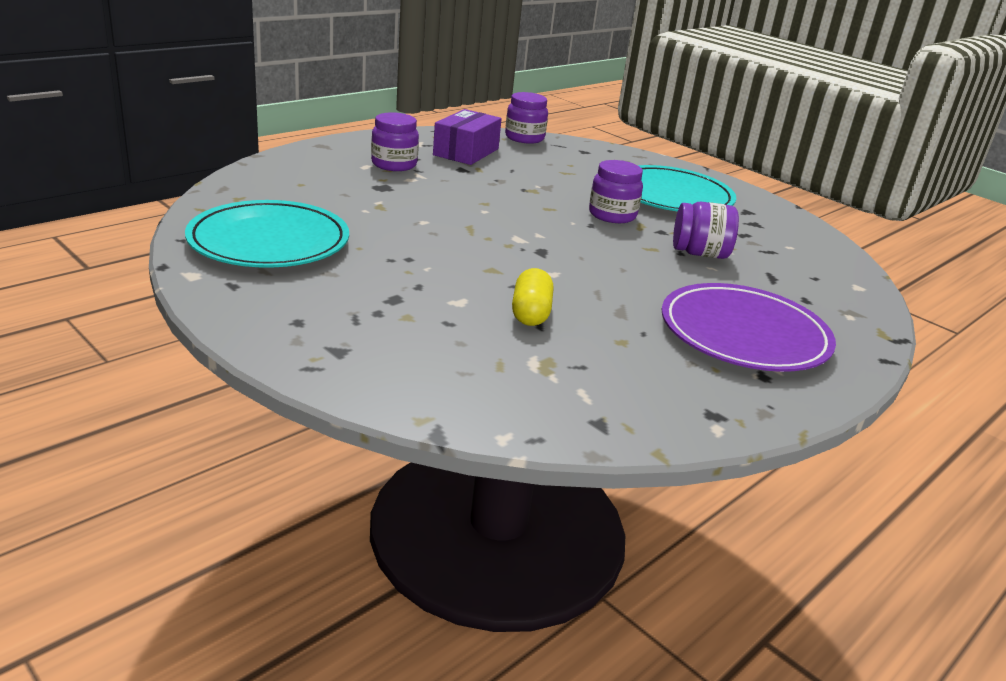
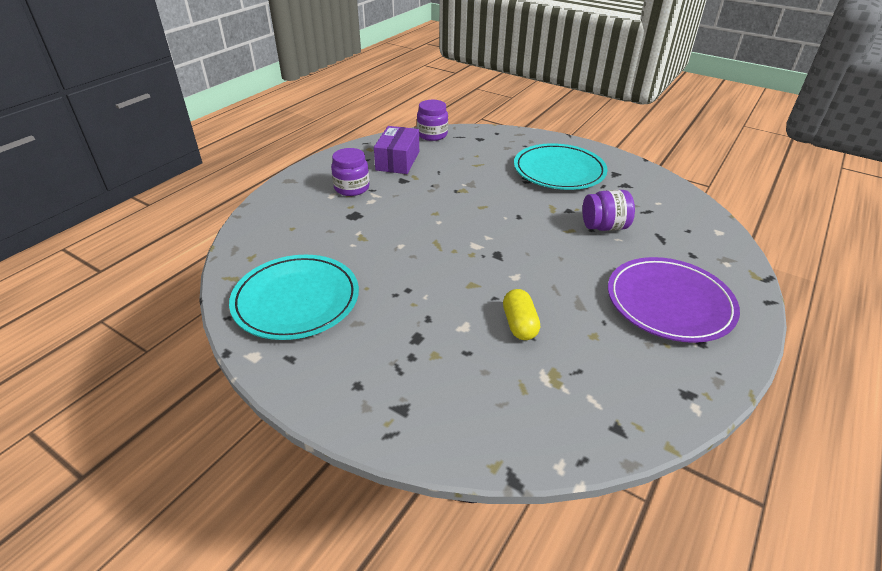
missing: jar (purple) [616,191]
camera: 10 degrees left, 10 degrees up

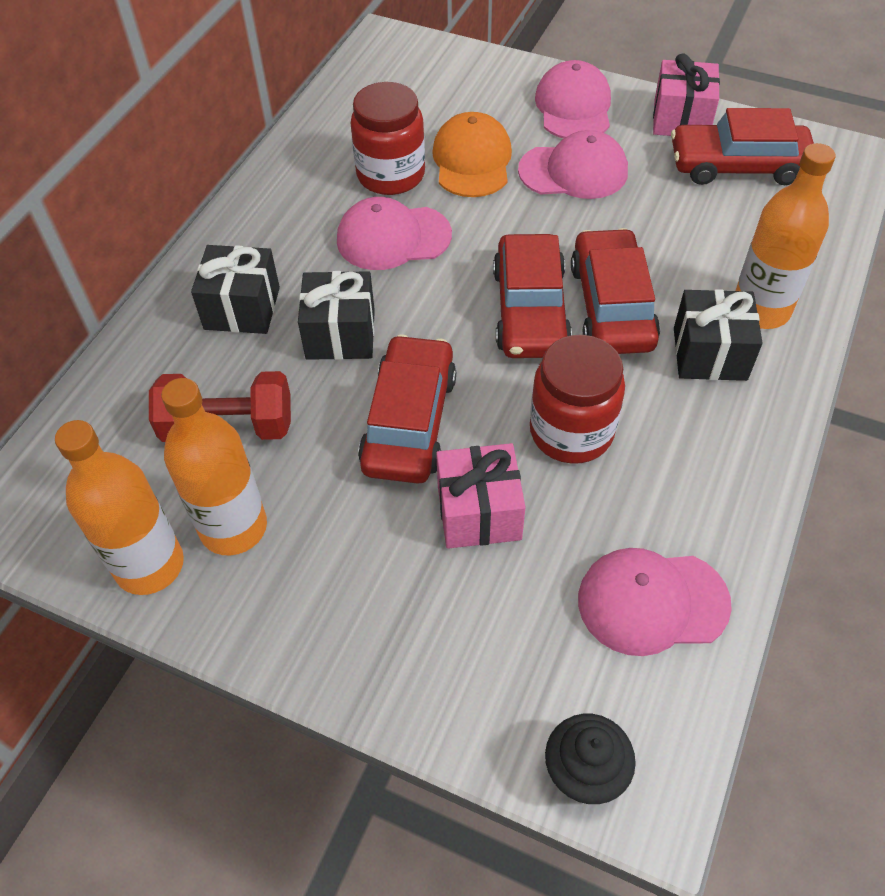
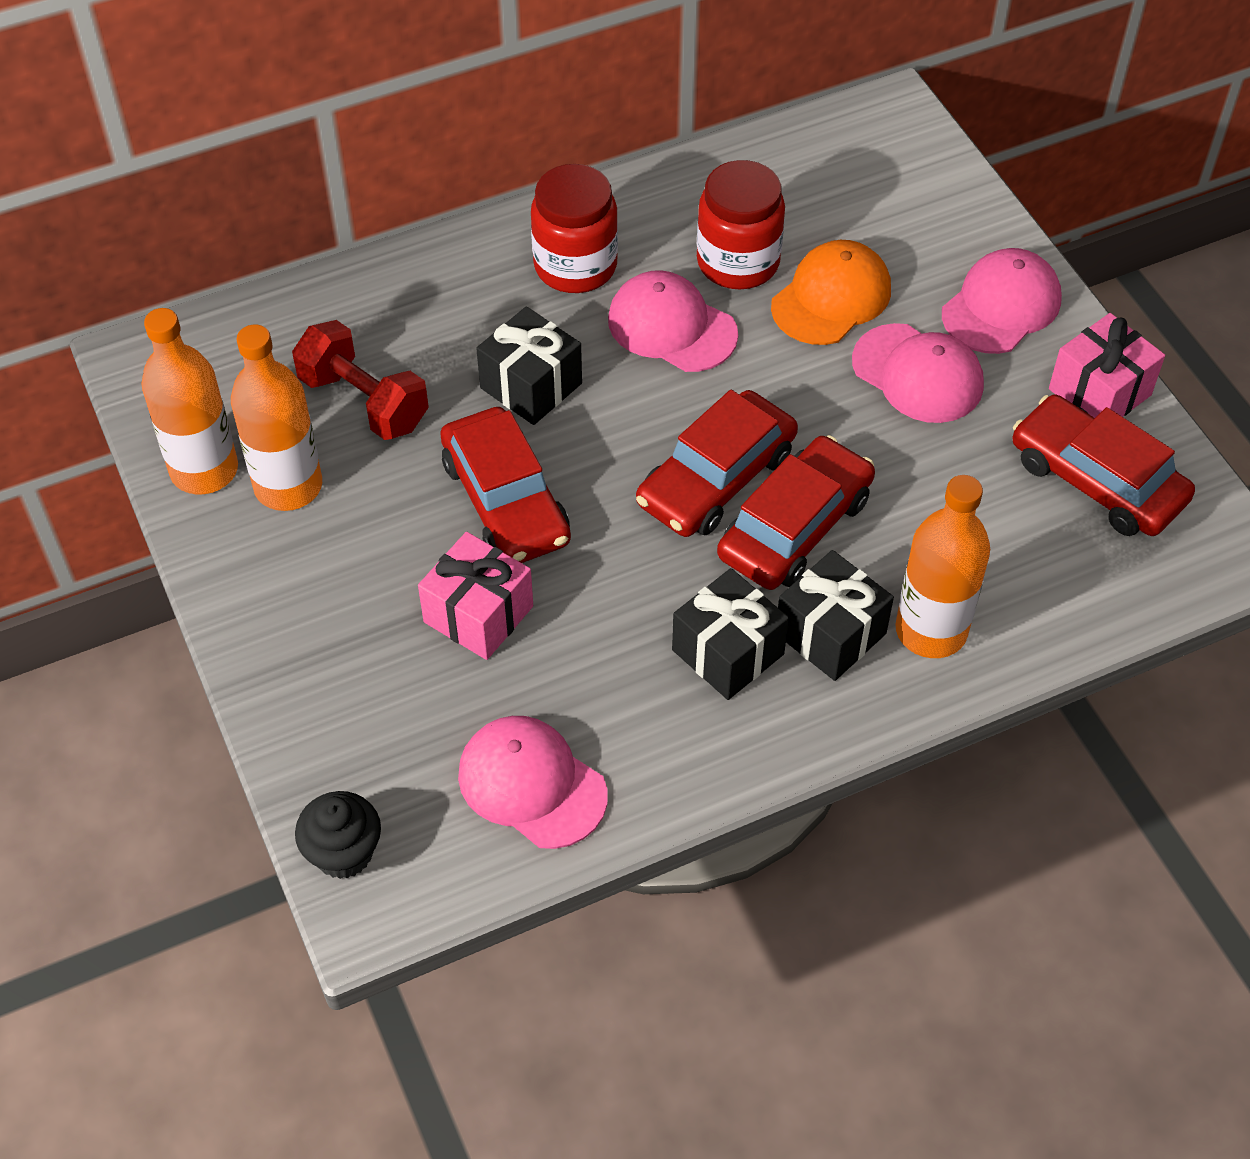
relocated: gift (black) [235,289] to [730,634]; jar (red) [577,399] to [574,228]
spun: car (red) [407,409] = [505,485] 105 degrees clockwise
camera: 40 degrees right, 0 degrees up

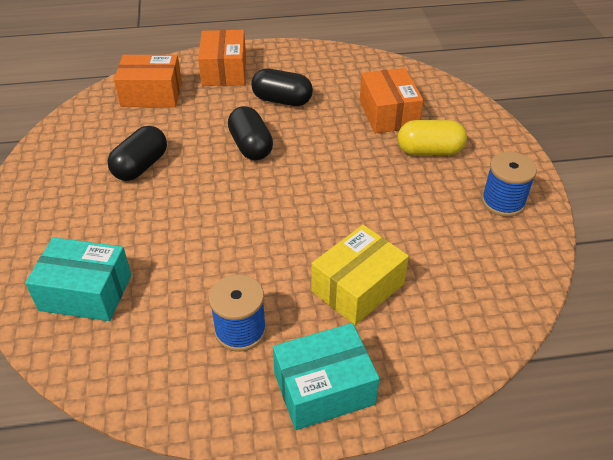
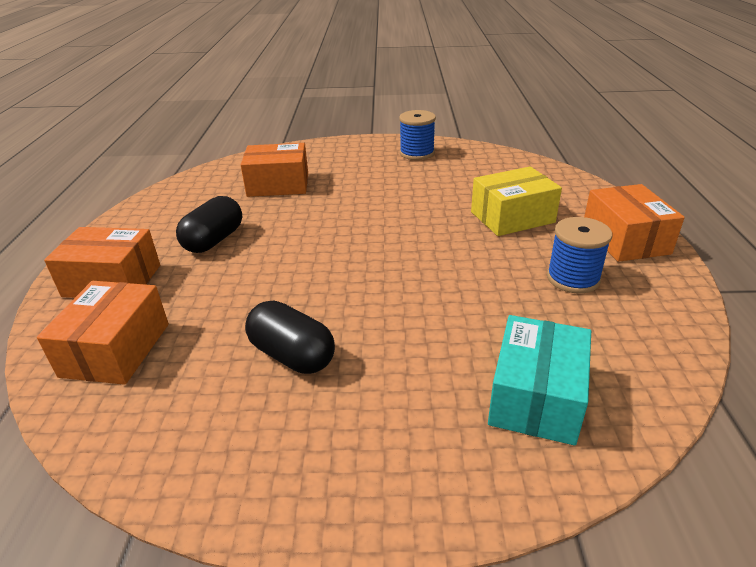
missing: capsule (black) [250,133]; capsule (yellow) [432,137]
colour: box (turquoise) [326,376] to box (orange) [634,223]
spun: box (yellow) [360,275] = [516,201] 75 degrees counterclockwise
camera: 80 degrees left, 10 degrees down

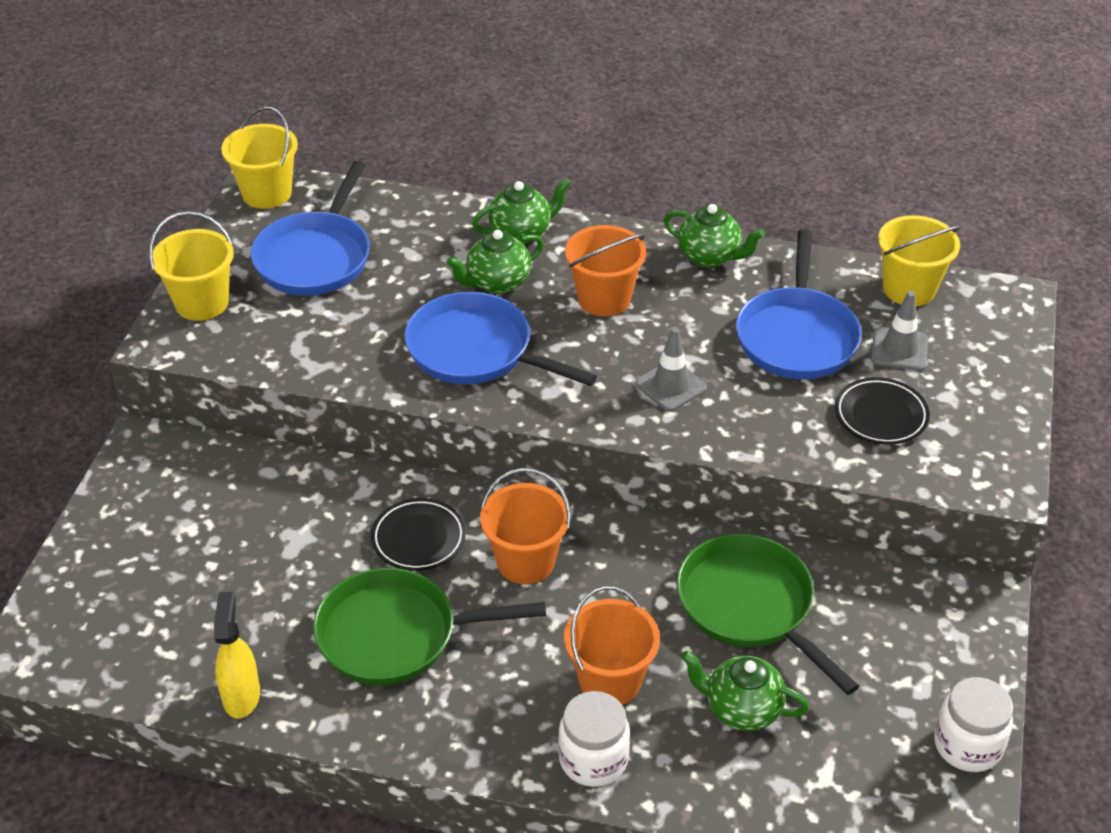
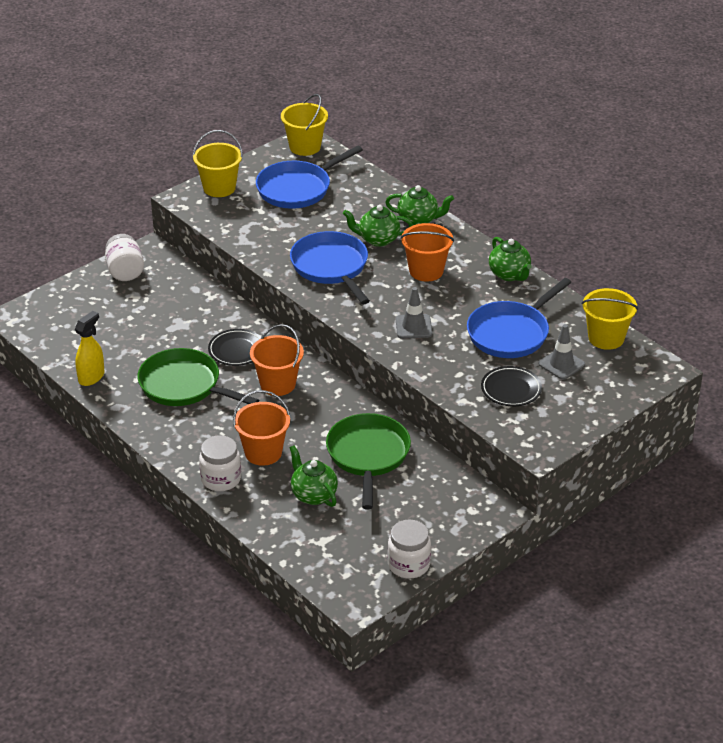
appeared: jar (white) [124,257]
camera: 35 degrees right, 5 degrees down

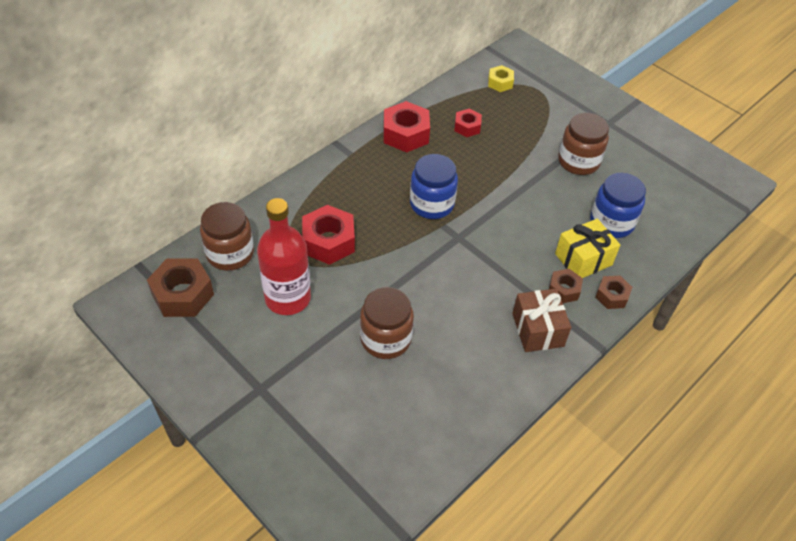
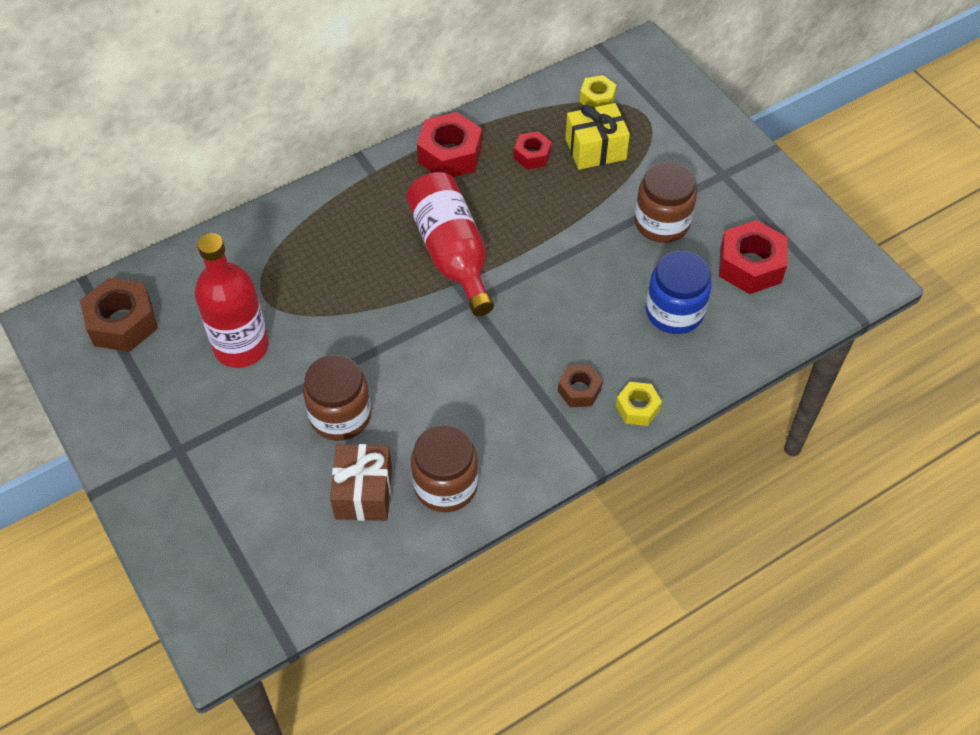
relocated: jar (brown) [227,236] to [444,468]; nut (red) [328,235] to [753,257]; gift (brown) [541,320] to [361,482]; gift (yellow) [587,248] to [597,136]
exchanged: jar (blue) [434,186] to bottle (red) [450,244]
colour: nut (brown) [613,292] to nut (yellow) [639,404]
camera: 15 degrees right, 5 degrees up

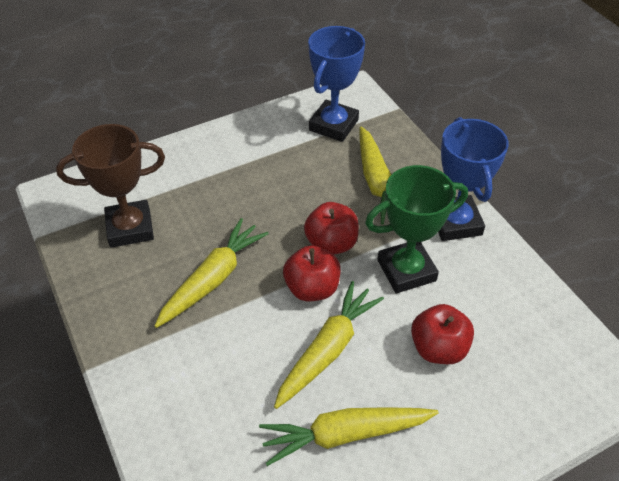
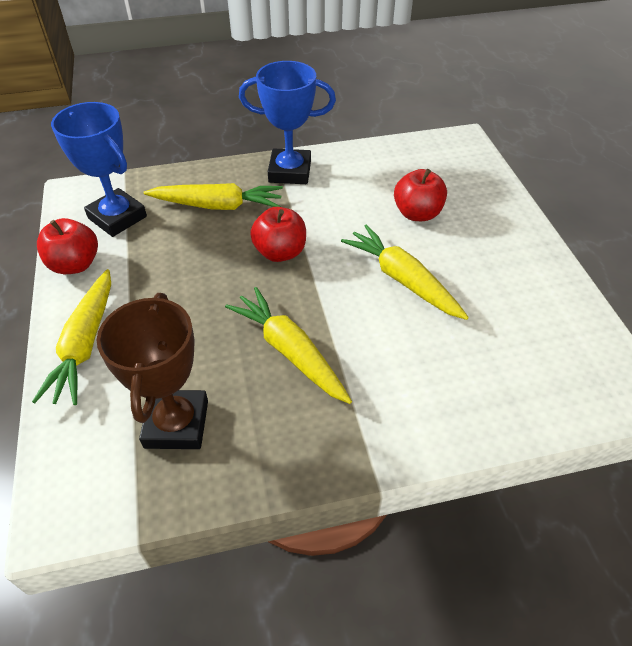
missing: trophy (green) [416,229]
relocated: carrot (yellow) [349,436] to [71,337]; apple (red) [312,273] to [67,246]
camera: 75 degrees left, 0 degrees up

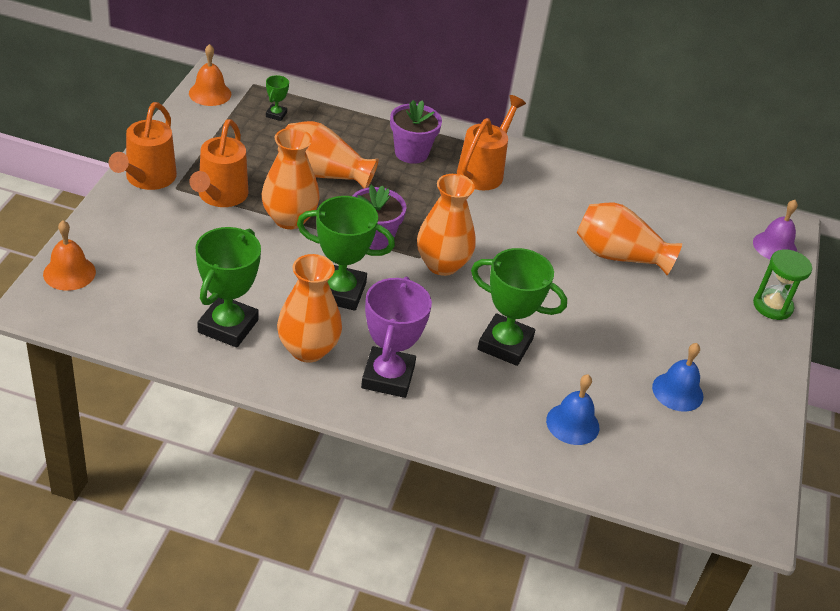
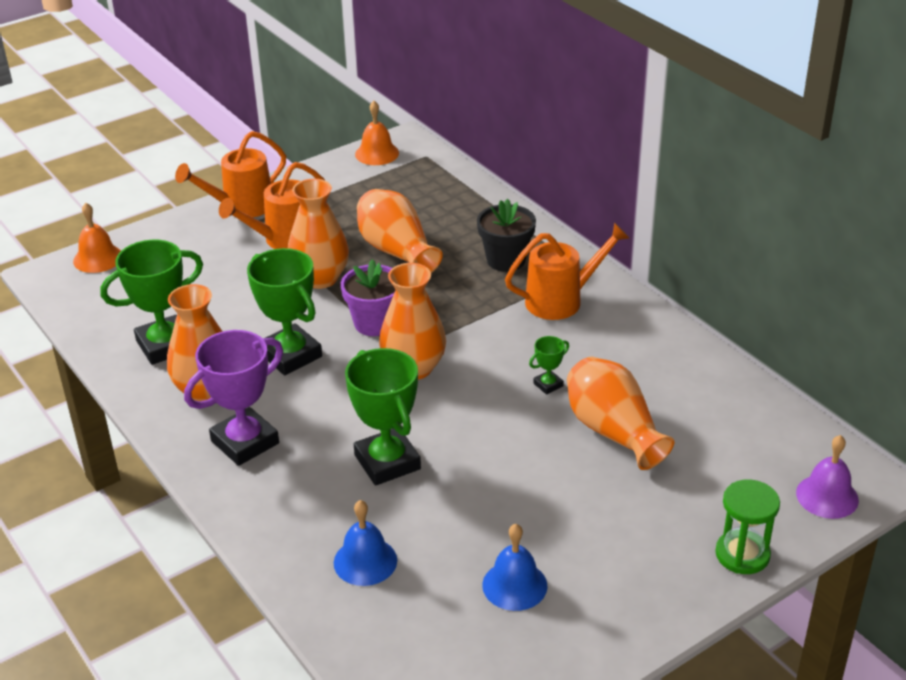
relocated: trophy (green) [277,98] to [549,365]
colour: flower pot (purple) [416,132] to flower pot (black) [506,235]
camera: 45 degrees right, 5 degrees down

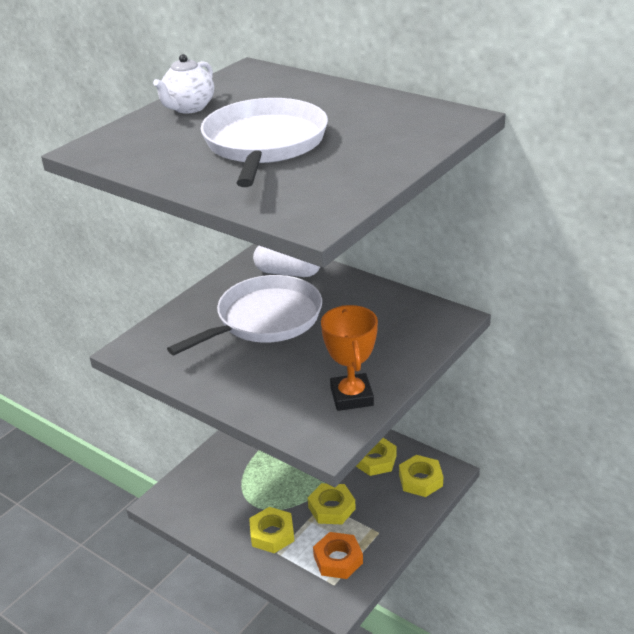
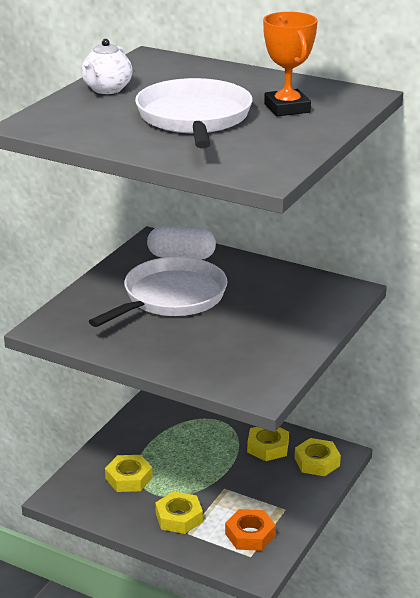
relocated: nut (yellow) [332,503] to [129,473]; trophy (orange) [349,358] to [290,64]
camera: 10 degrees left, 5 degrees down

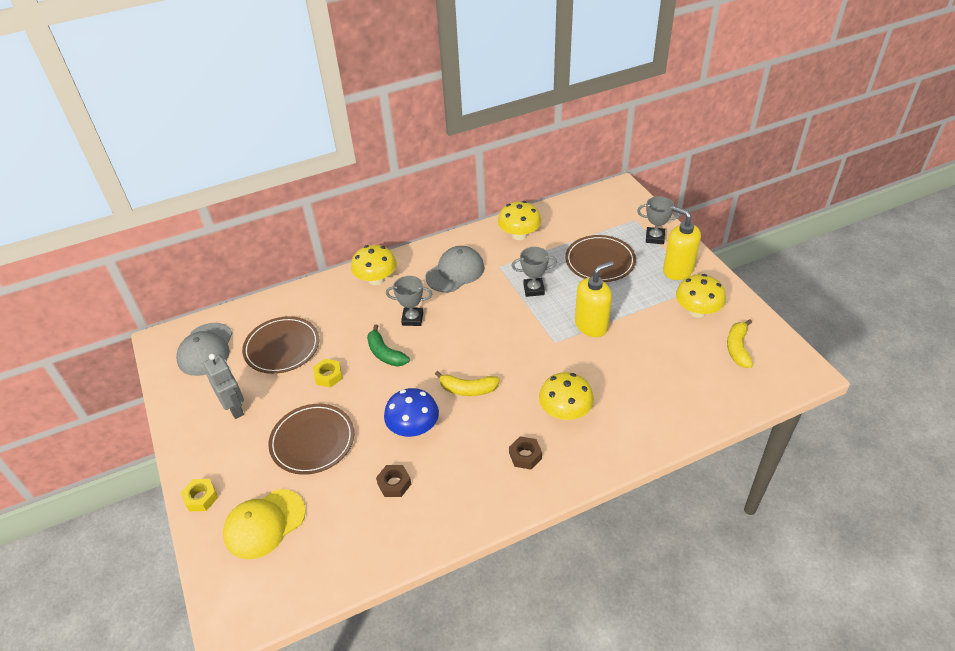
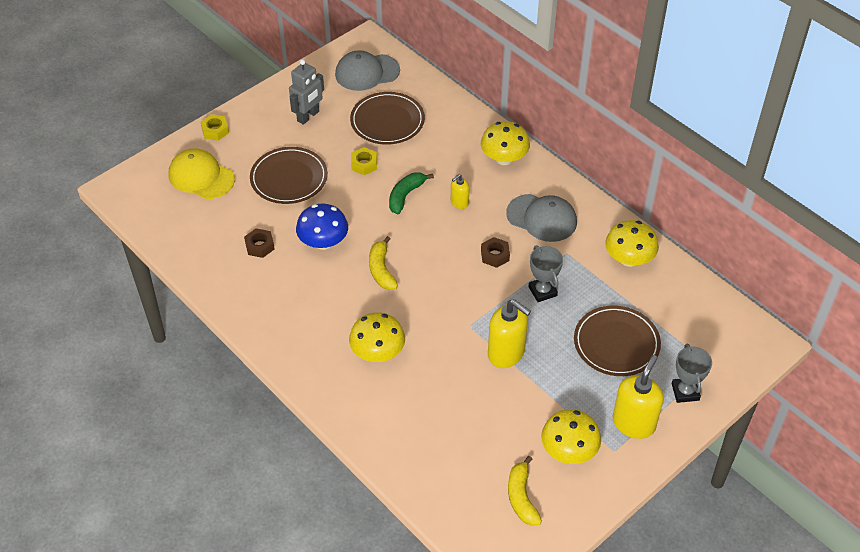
relocated: nut (brown) [525,453] to [495,252]
exchanged: trophy (grey) [409,301] to soap dispenser (yellow) [460,191]
spun: banana (yellow) [740,343] = [525,491] 90 degrees counterclockwise
camera: 70 degrees right, 5 degrees up

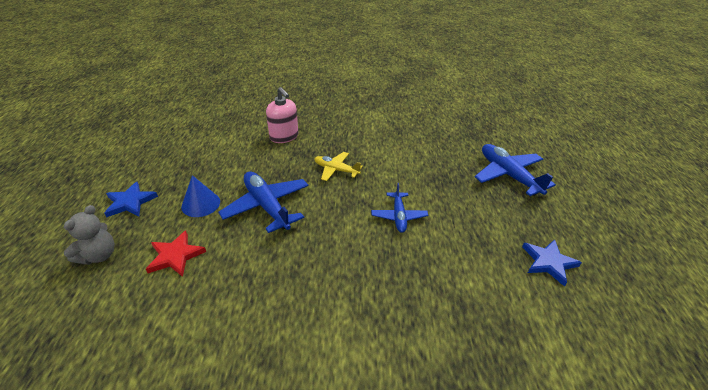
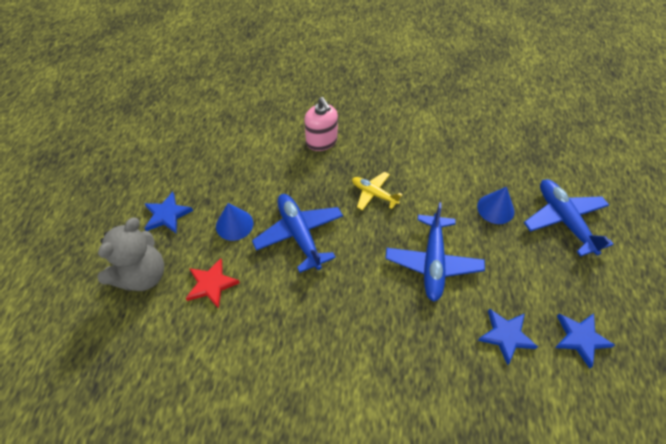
appeared: cone (blue) [495,205]; star (blue) [508,337]
size: teddy bear (grey) [89,235] = [130,254] x1.52; plane (blue) [399,208] = [435,252] x1.65
camera: 10 degrees right, 15 degrees up

